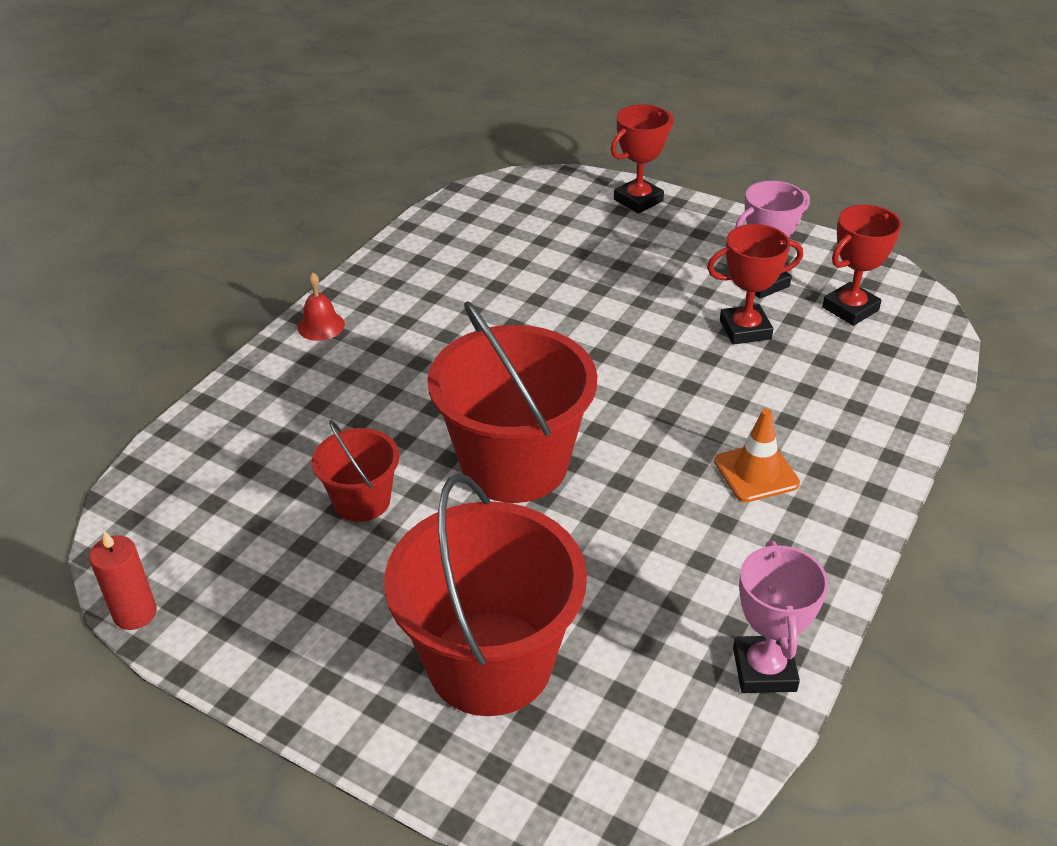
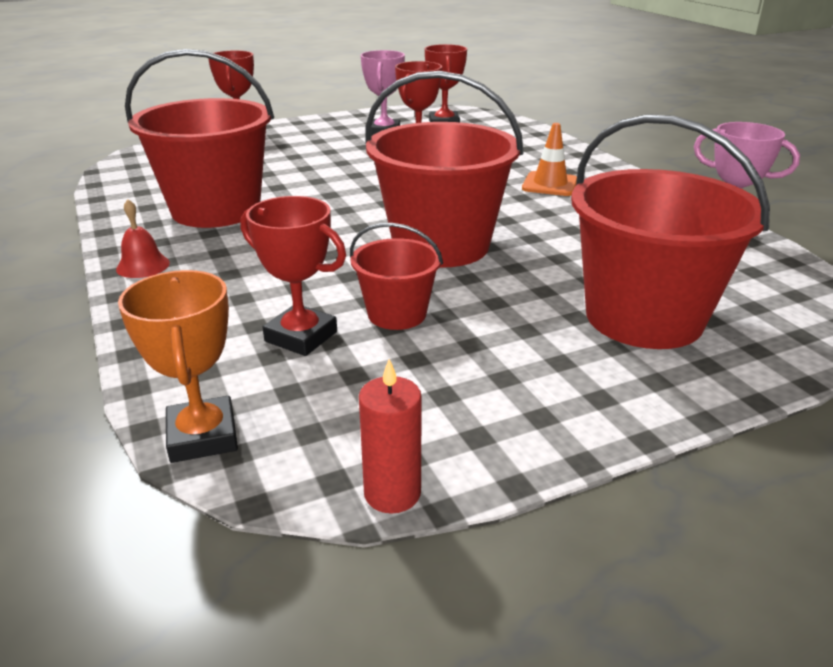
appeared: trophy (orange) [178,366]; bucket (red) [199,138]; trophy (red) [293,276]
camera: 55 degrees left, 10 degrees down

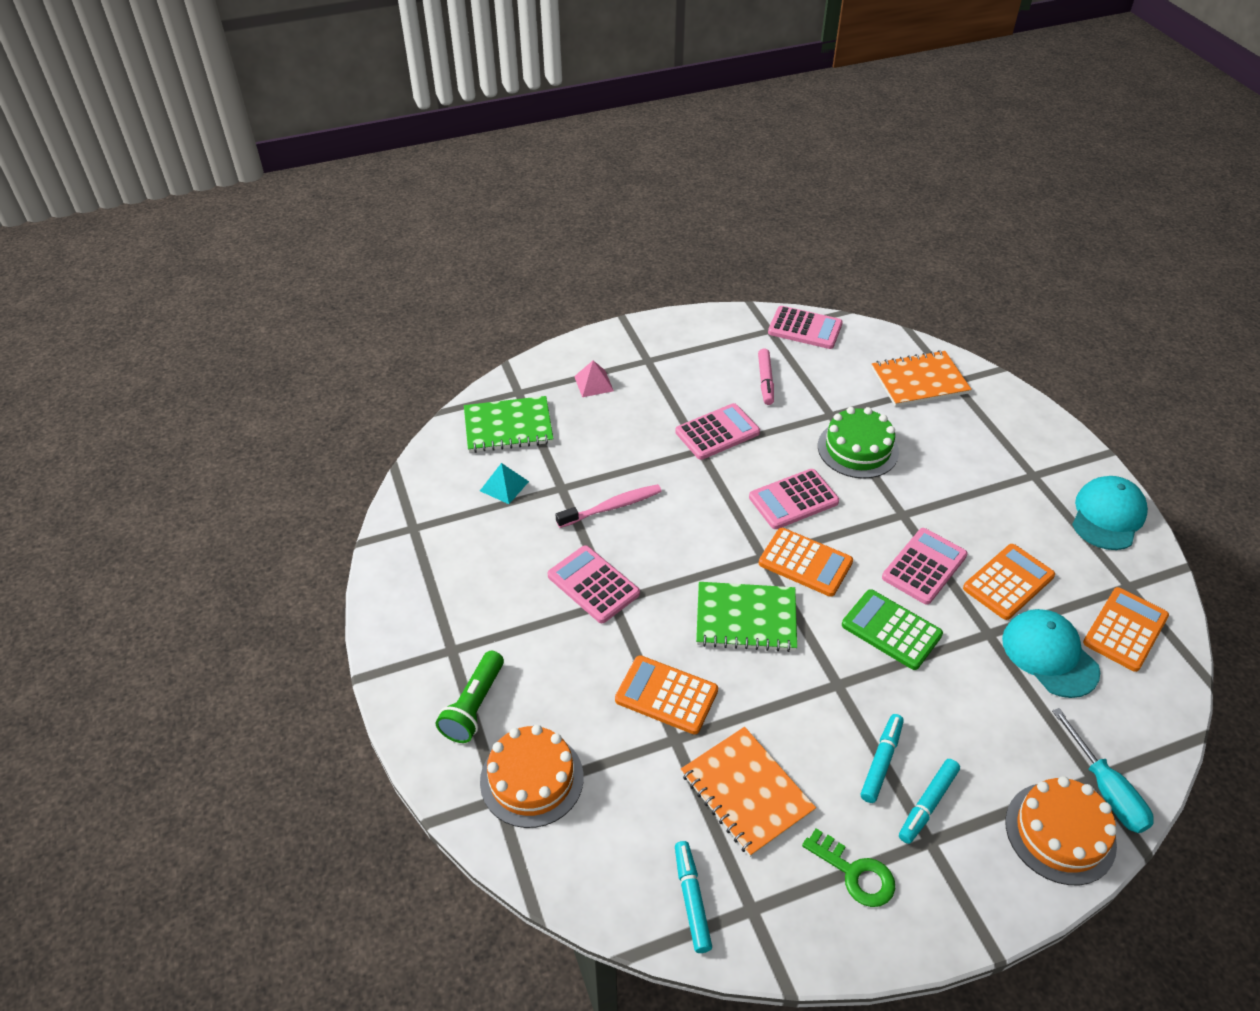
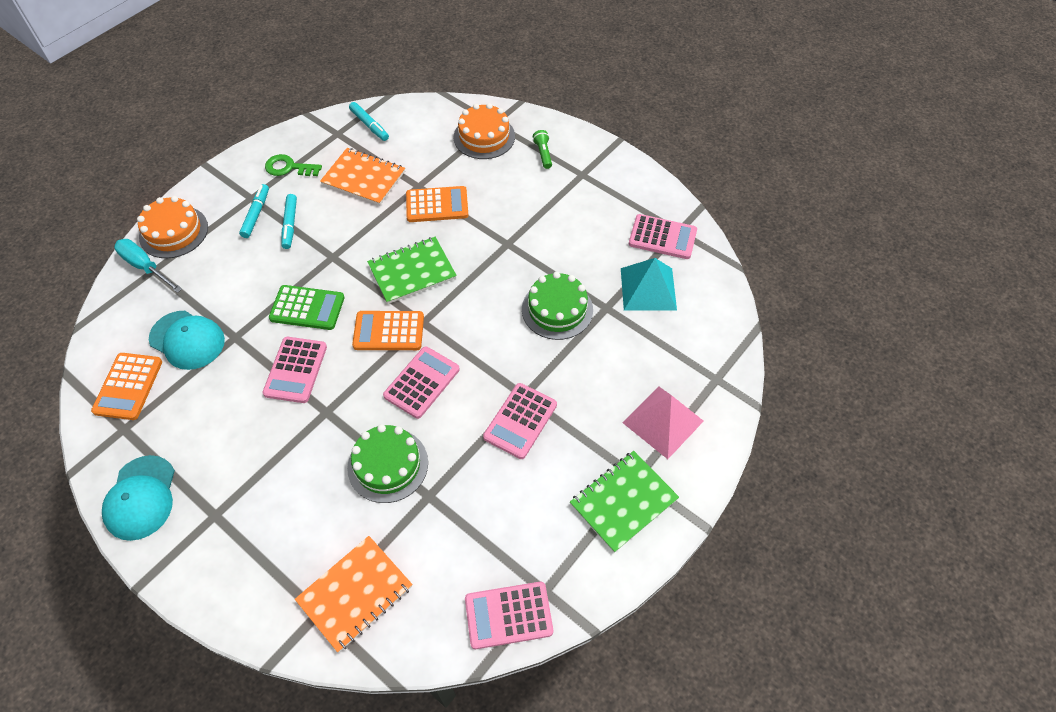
missing: marker (pink) [766,376]; calculator (orange) [1009,582]
relocated: notebook (green) [508,424] to [624,502]; calculator (pink) [594,584] to [663,236]
exchanged: toothbrush (pink) [608,506] to cake (green) [557,306]
size: flashlight (green) [470,697] = [542,149] x0.64; pyramid (turquoise) [504,483] = [649,284] x1.74; pyramid (pink) [594,378] = [663,422] x1.74
camera: 150 degrees right, 10 degrees up

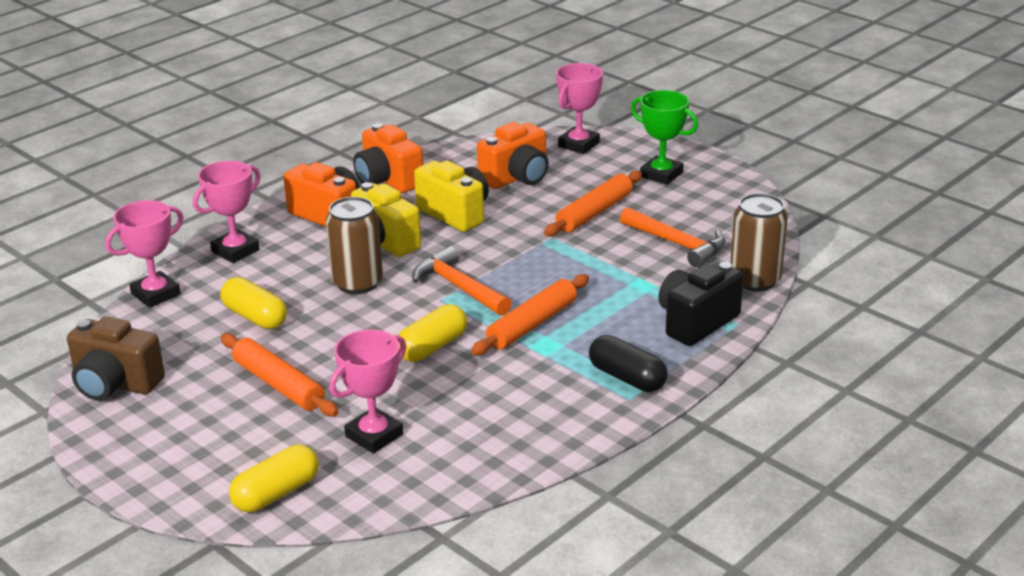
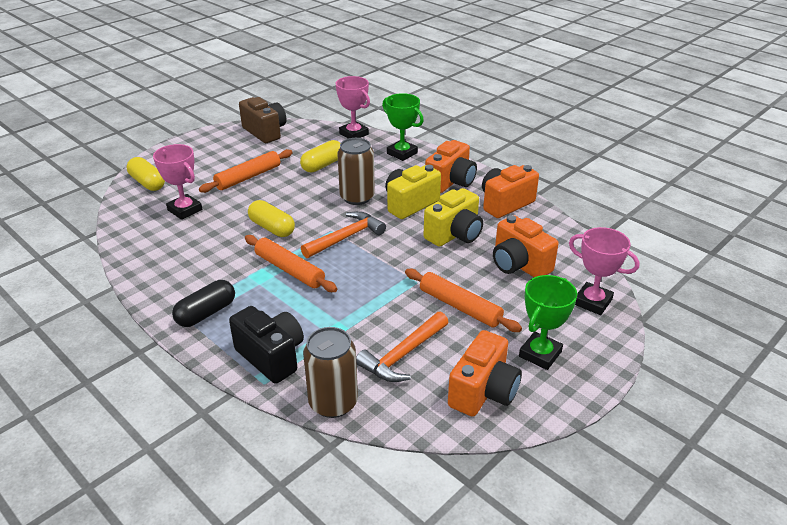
appeared: camera (orange) [485,373]
colour: trophy (pink) [226,212] to trophy (green) [403,127]
spun: camera (brown) [116,358] = [263,120] 120 degrees clockwise
camera: 90 degrees right, 5 degrees up

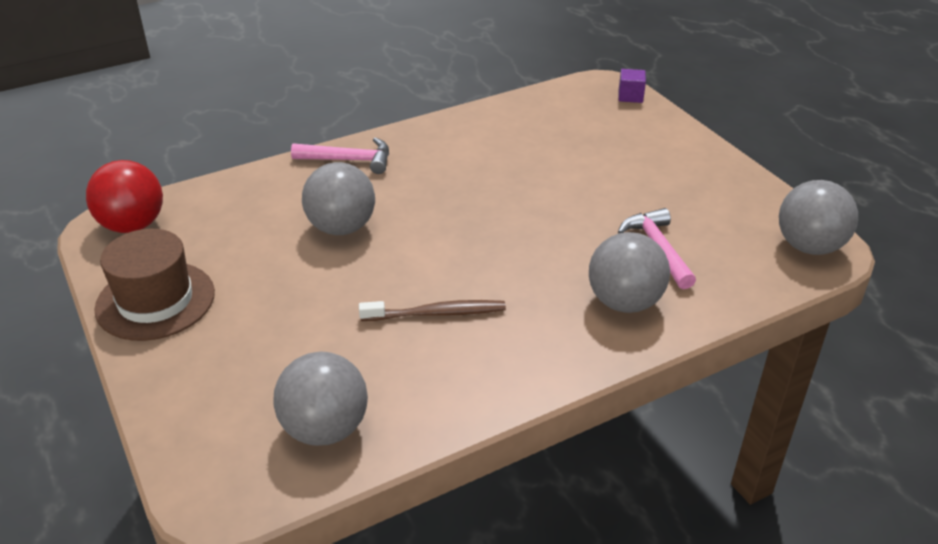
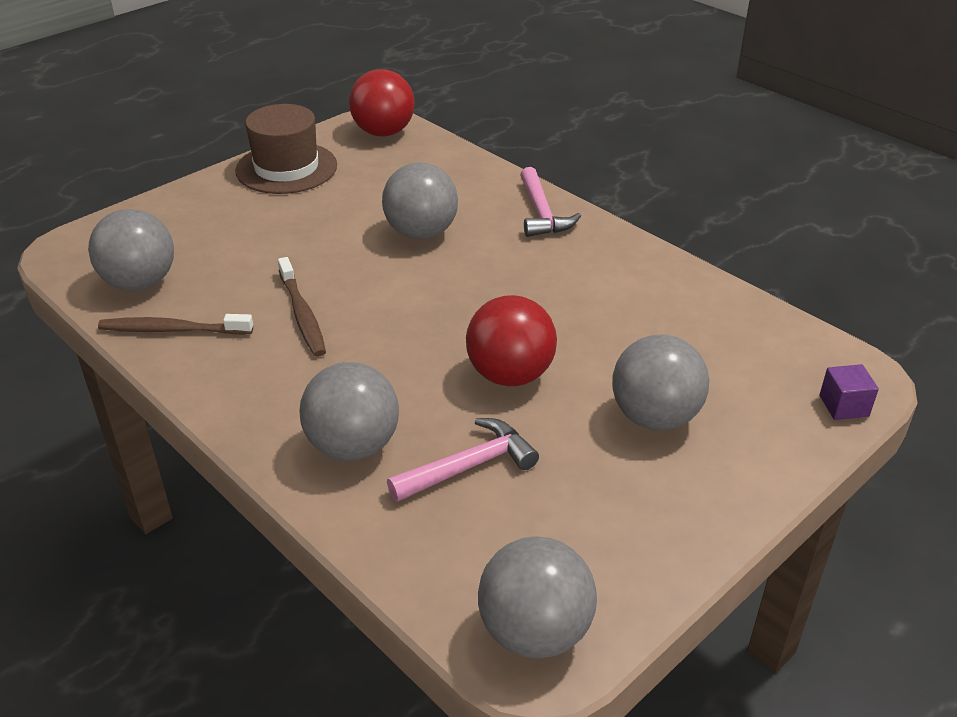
appeared: toothbrush (brown) [175,324]; ball (red) [511,340]; ball (grey) [660,382]
camera: 75 degrees right, 0 degrees up

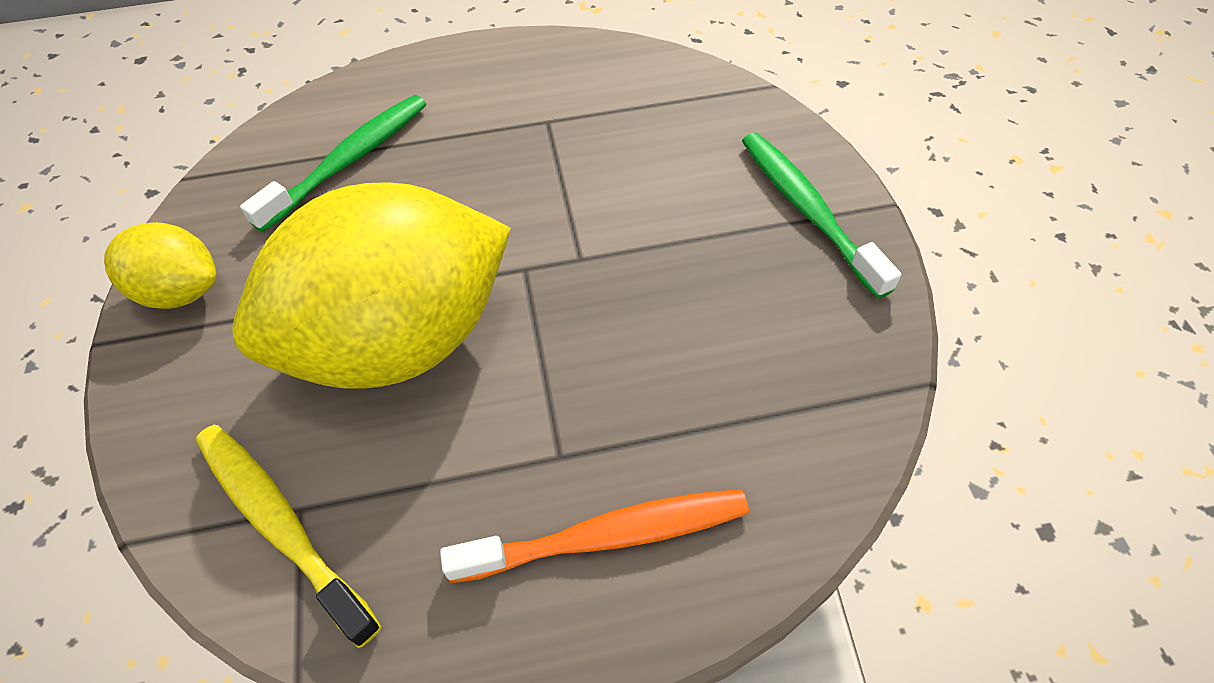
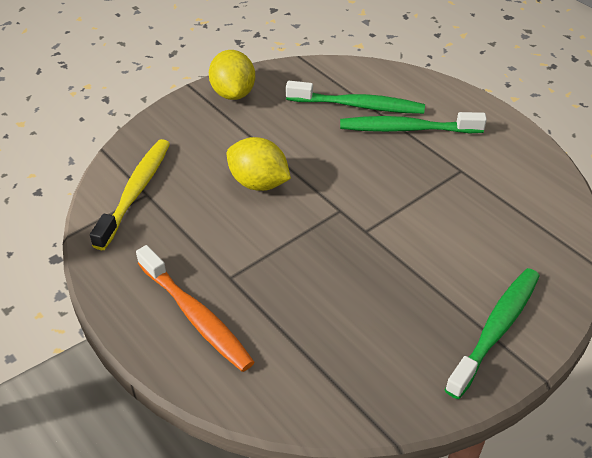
appeared: toothbrush (green) [413,122]
size: lemon (yellow) [371,285] = [259,164] x0.48
camera: 60 degrees right, 10 degrees down

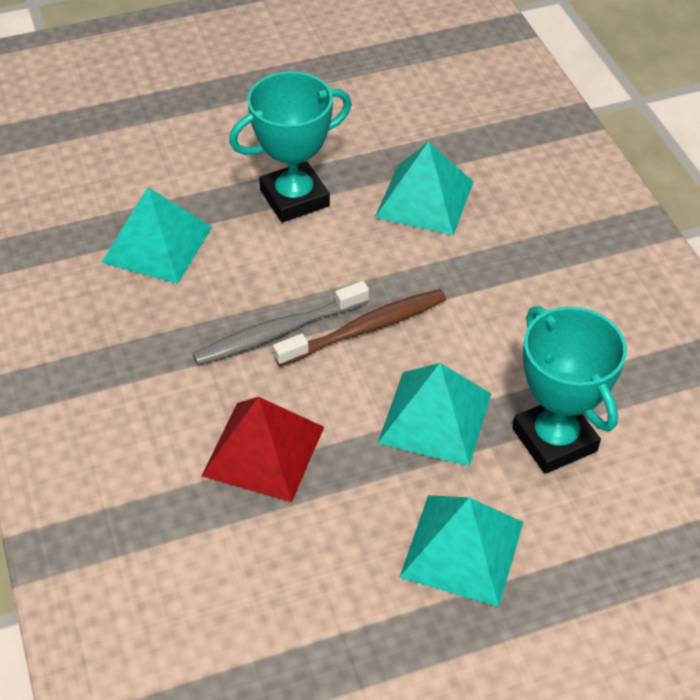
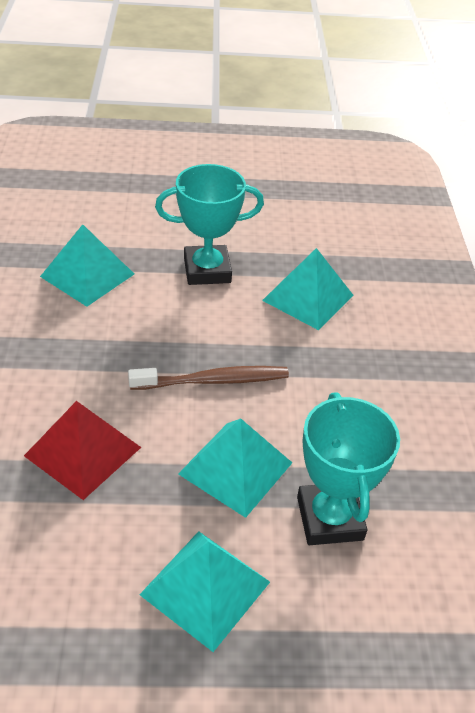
missing: toothbrush (grey) [281,323]
camera: 15 degrees right, 5 degrees down

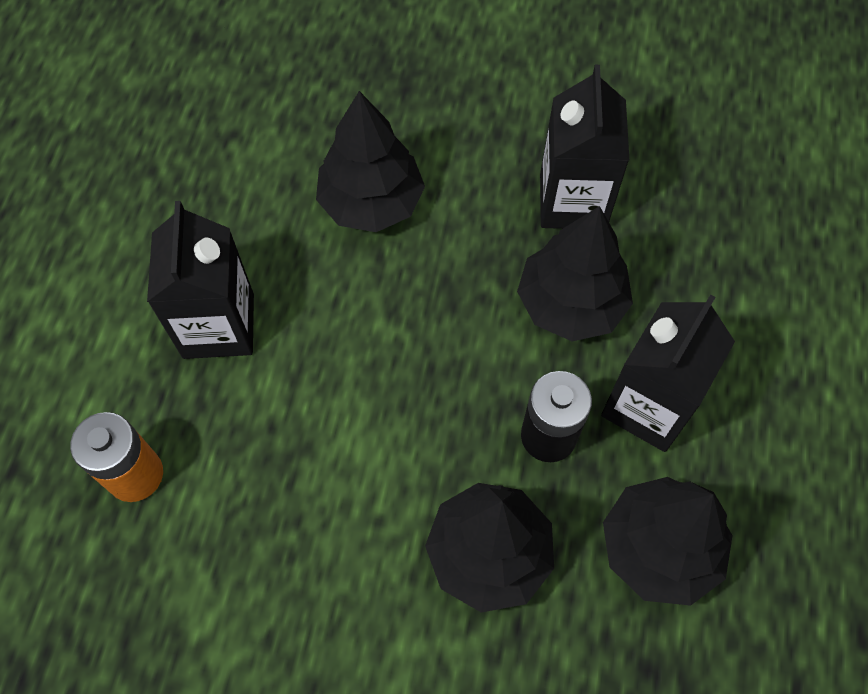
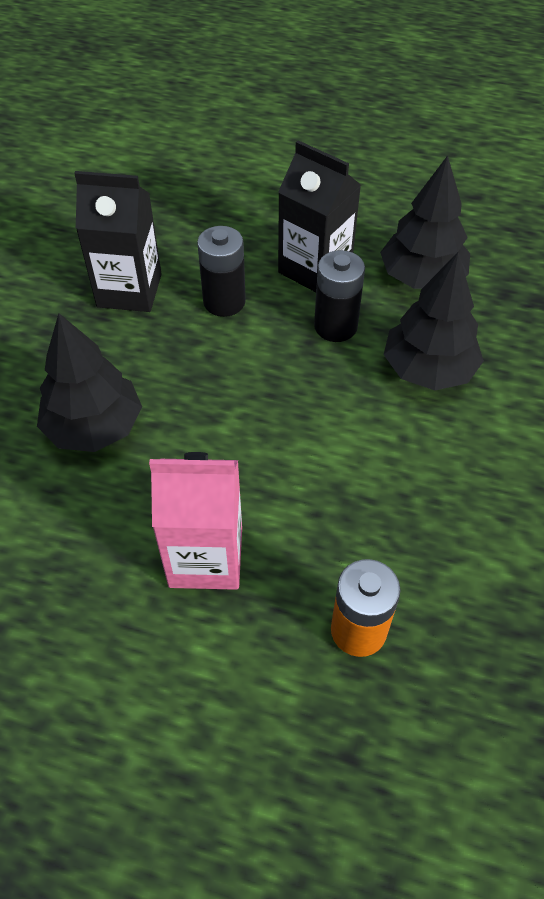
exchanged: tree (black) [575,273] to battery (black) [221,271]
colour: carton (black) [200,280] to carton (pink) [195,521]
camera: 85 degrees left, 10 degrees down

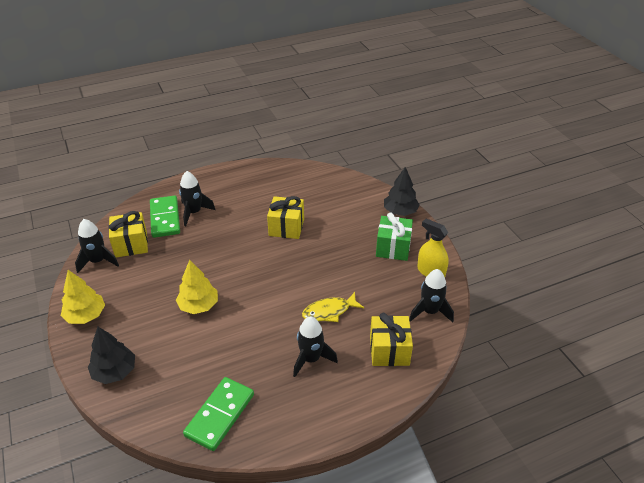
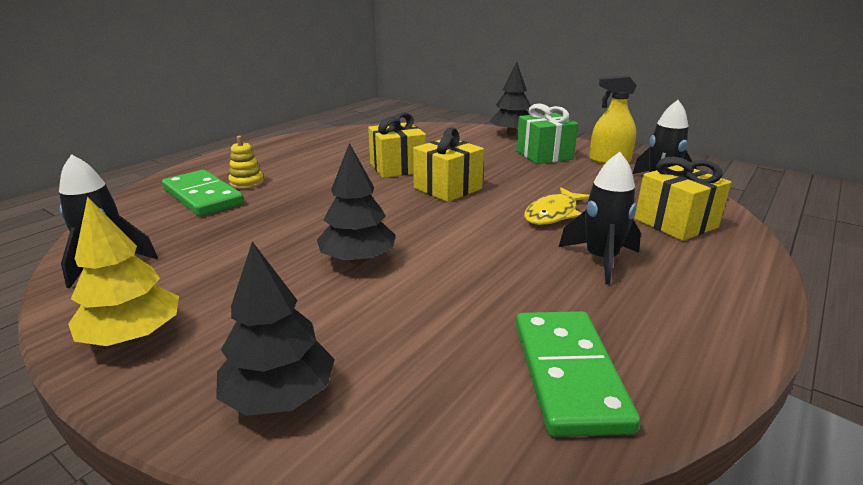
relocated: gift (yellow) [128,234] to [448,164]
exchanged: rocket (black) [197,198] to stacking toy (yellow) [246,162]
colour: tree (yellow) [197,287] to tree (black) [356,203]
camera: 30 degrees left, 15 degrees down

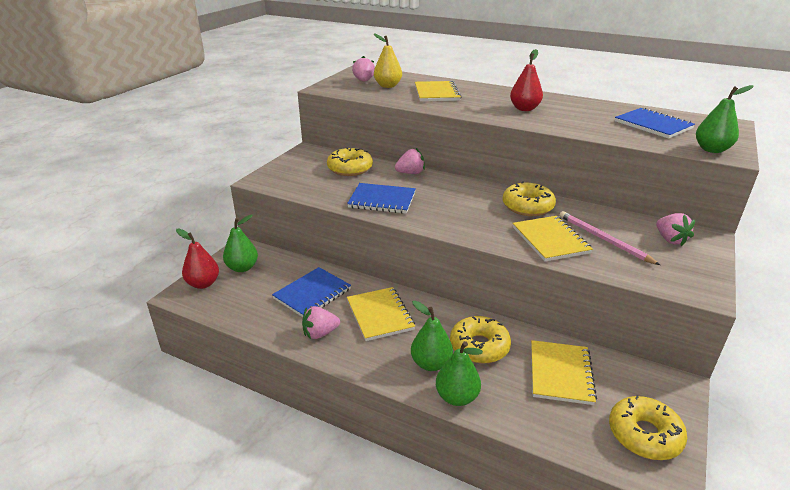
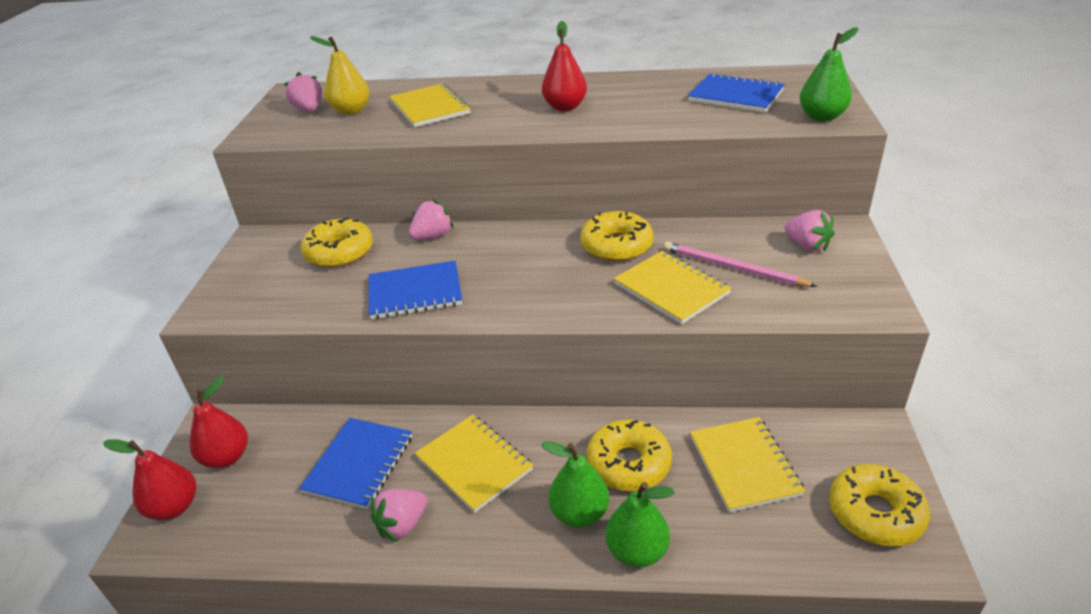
colour: pear (green) [240,243] to pear (red) [219,422]
camera: 20 degrees left, 5 degrees up

